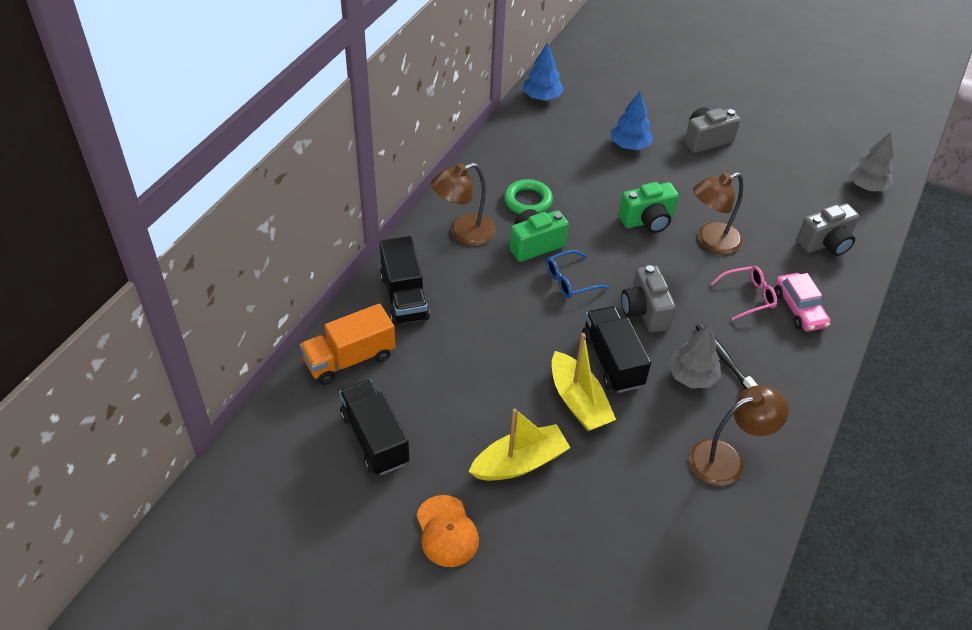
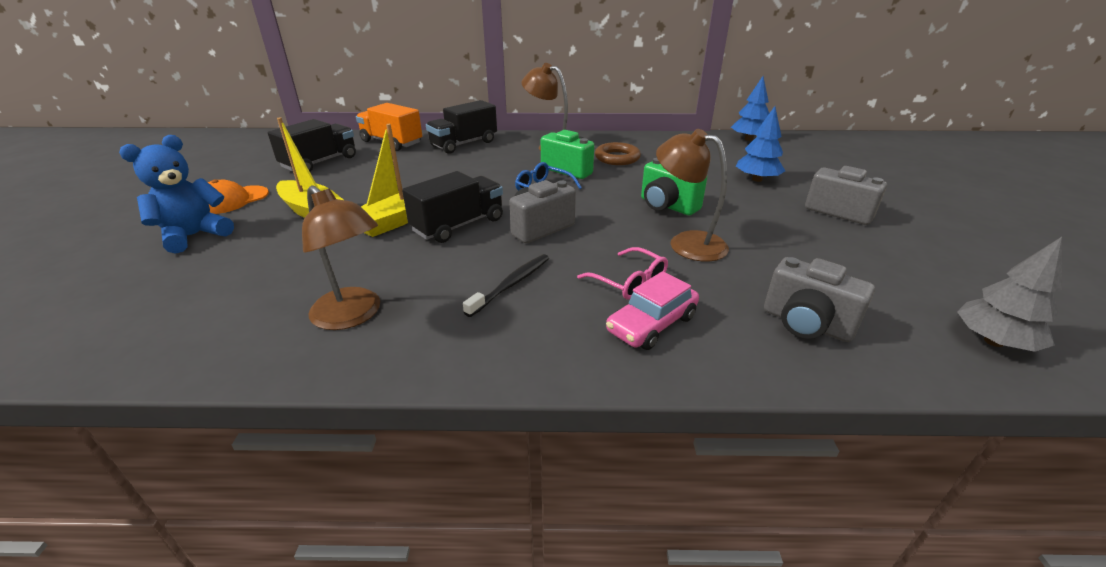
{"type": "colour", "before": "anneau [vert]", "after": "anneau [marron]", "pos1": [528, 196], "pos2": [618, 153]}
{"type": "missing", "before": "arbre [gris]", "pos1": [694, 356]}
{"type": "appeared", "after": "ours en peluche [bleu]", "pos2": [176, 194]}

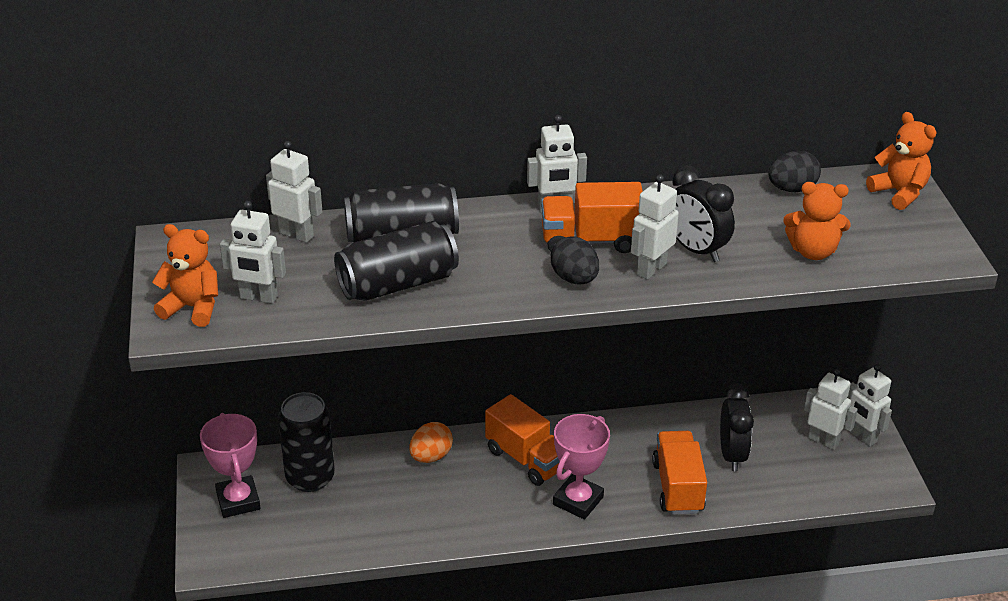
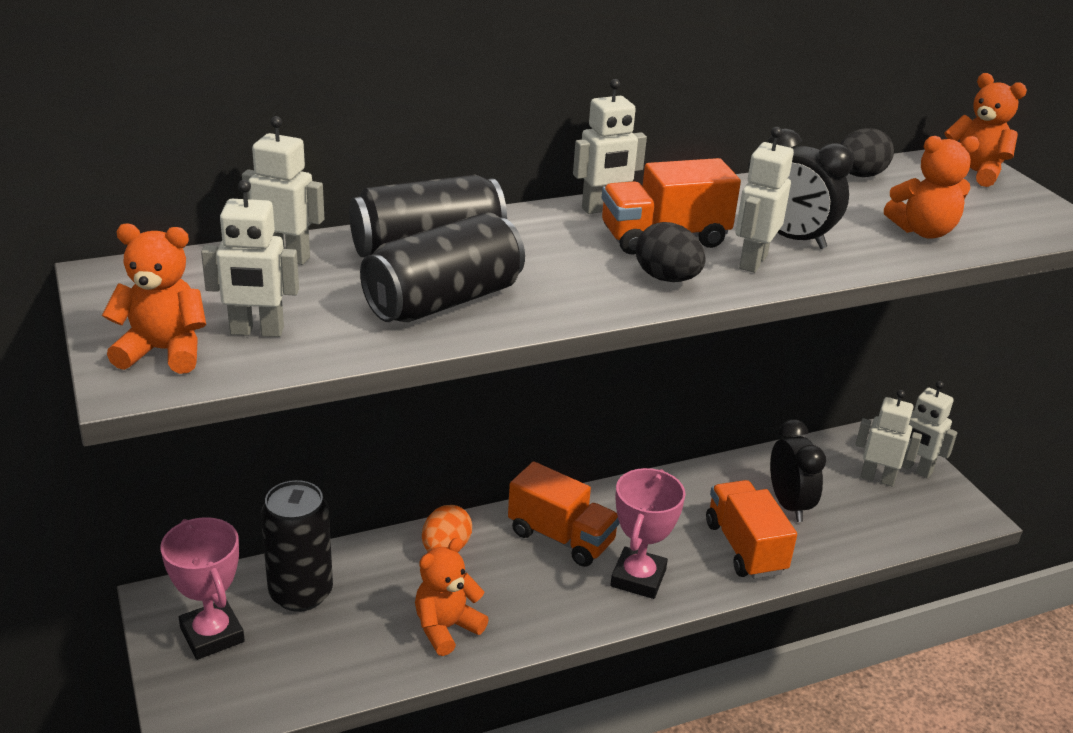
{"type": "appeared", "after": "ours en peluche [orange]", "pos2": [452, 597]}

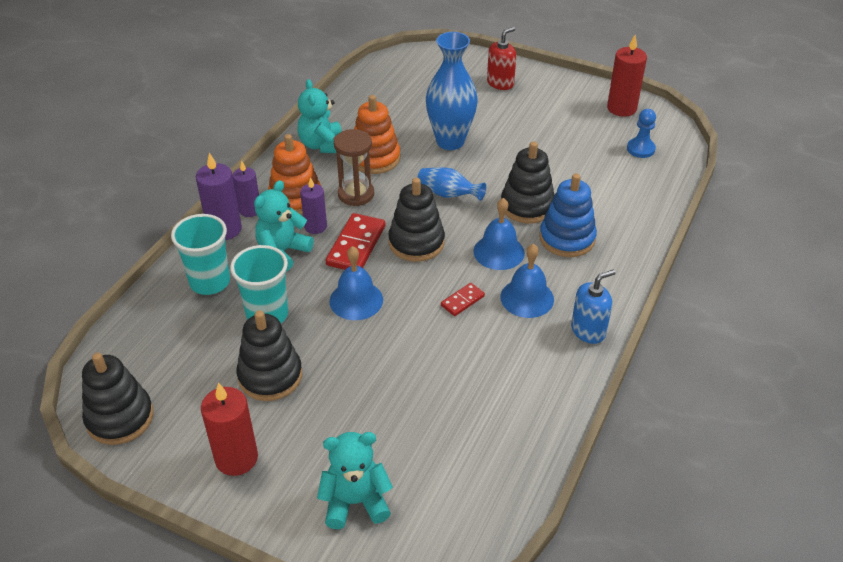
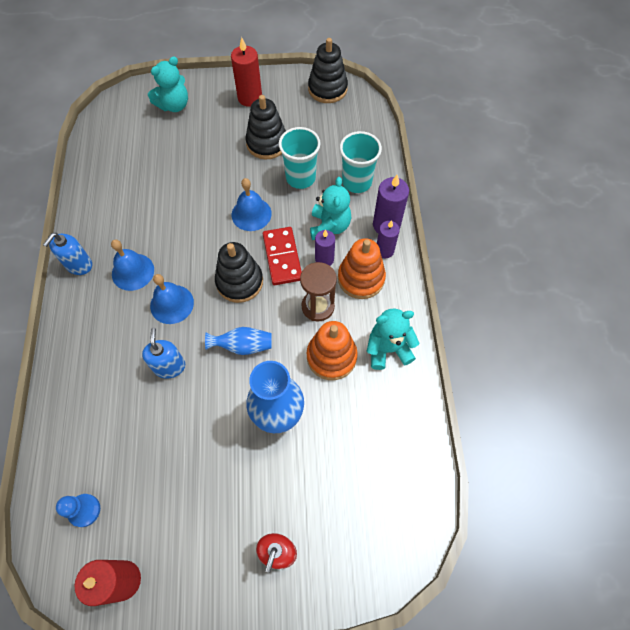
{"type": "spun", "before": "ours en peluche [turquoise]", "pos1": [320, 116], "pos2": [393, 339], "turn": -60}
{"type": "exchanged", "before": "jouet à empiler [noir]", "after": "distributeur de savon [bleu]", "pos1": [527, 182], "pos2": [163, 353]}
{"type": "missing", "before": "jouet à empiler [bleu]", "pos1": [568, 215]}
{"type": "missing", "before": "domino [rouge]", "pos1": [463, 299]}

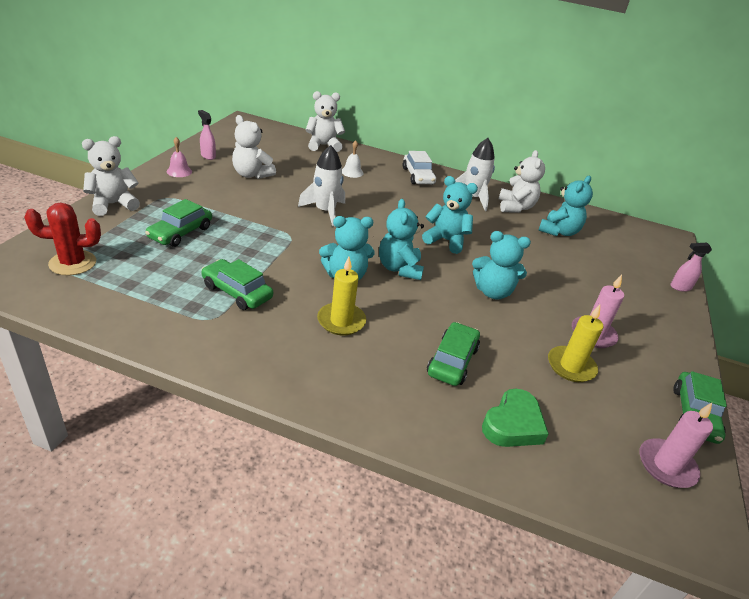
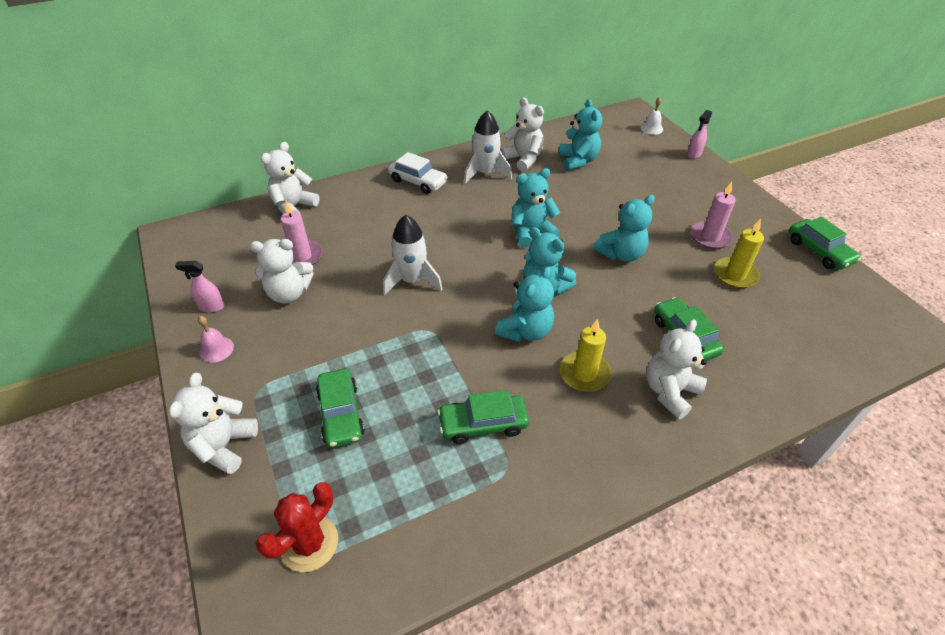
{"type": "relocated", "before": "cloche [blanc]", "pos1": [352, 159], "pos2": [651, 116]}
{"type": "missing", "before": "cœur [vert]", "pos1": [515, 418]}
{"type": "relocated", "before": "bougie [rose]", "pos1": [676, 445], "pos2": [301, 233]}
{"type": "appeared", "after": "ours en peluche [blanc]", "pos2": [676, 369]}

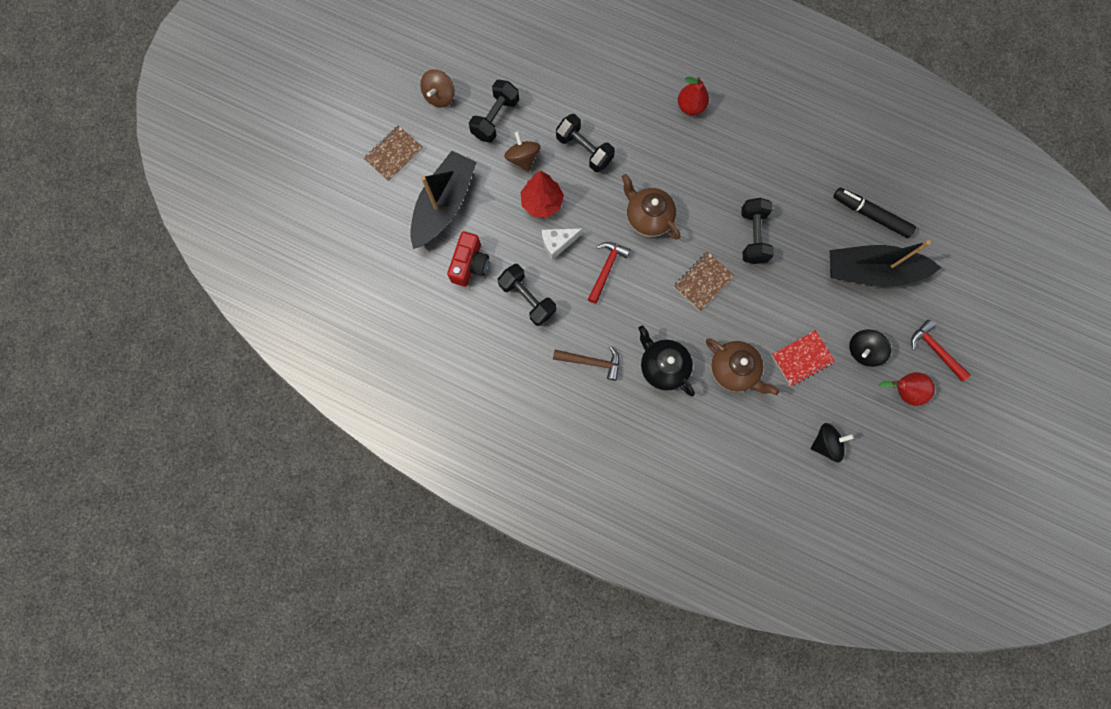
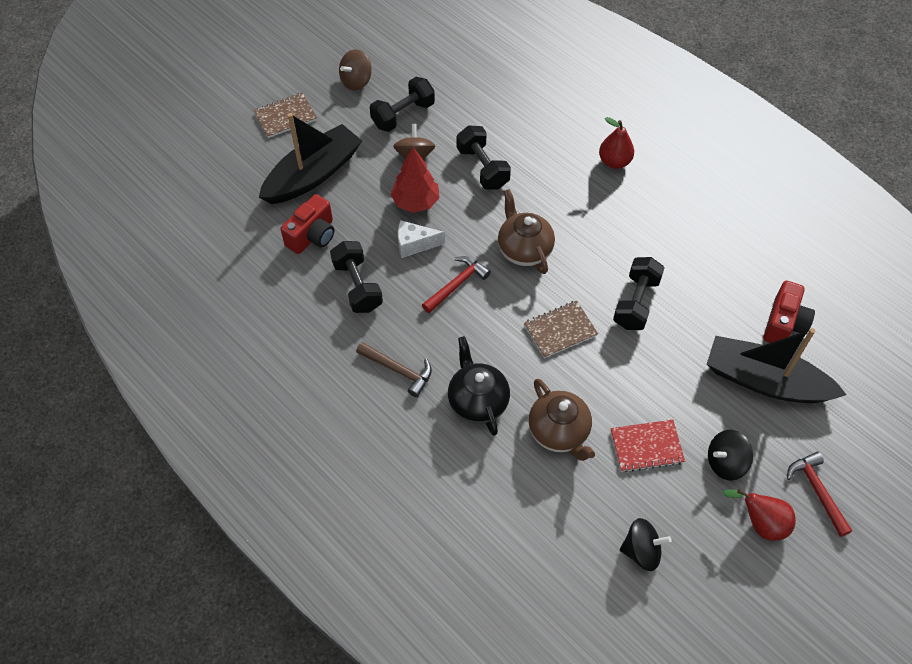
{"type": "exchanged", "before": "feutre [noir]", "after": "appareil photo [rouge]", "pos1": [874, 212], "pos2": [789, 312]}

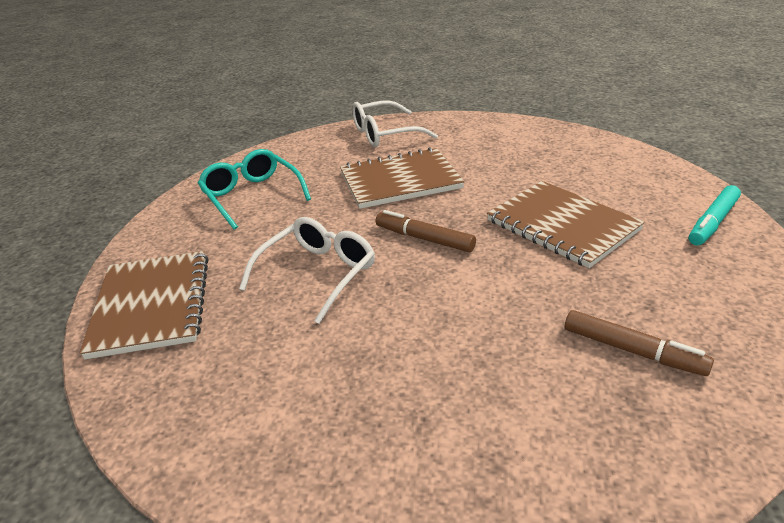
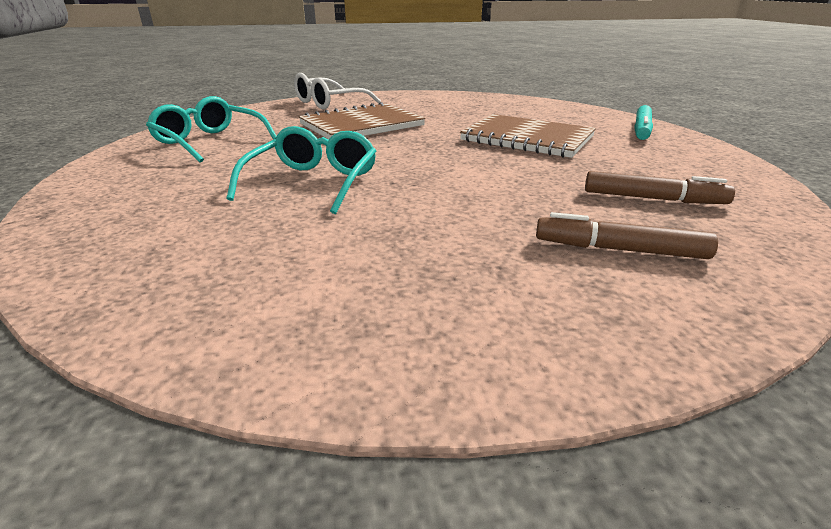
{"type": "relocated", "before": "feutre [marron]", "pos1": [426, 231], "pos2": [627, 235]}
{"type": "colour", "before": "lunettes [blanc]", "after": "lunettes [turquoise]", "pos1": [307, 270], "pos2": [301, 170]}
{"type": "missing", "before": "carnet [marron]", "pos1": [144, 305]}

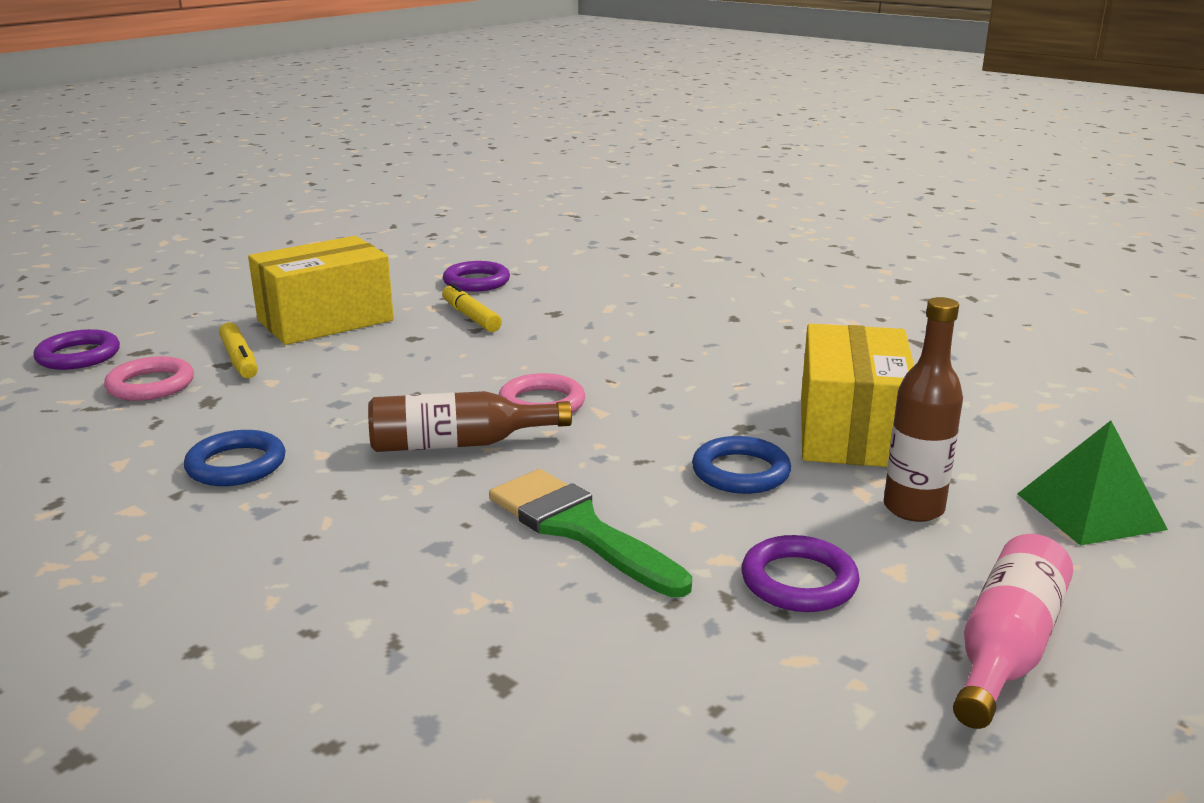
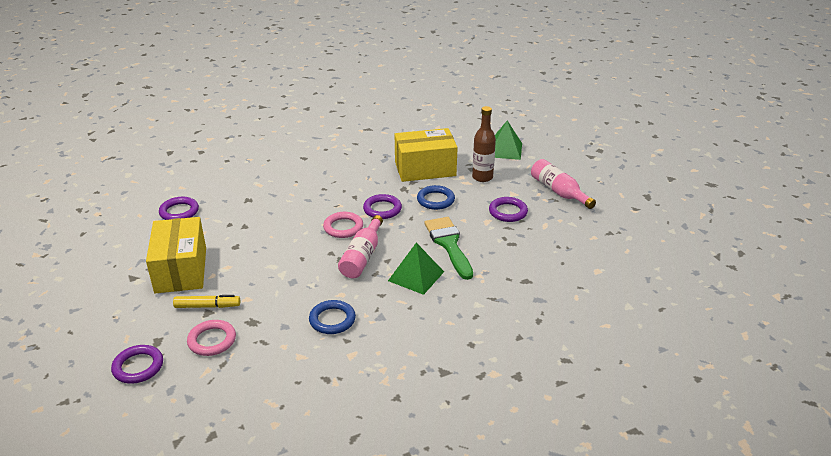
{"type": "missing", "before": "feutre [jaune]", "pos1": [472, 307]}
{"type": "spun", "before": "boîte [jaune]", "pos1": [857, 395], "pos2": [426, 155], "turn": -45}
{"type": "colour", "before": "bouteille [marron]", "after": "bouteille [rose]", "pos1": [470, 421], "pos2": [360, 246]}
{"type": "spun", "before": "pinceau [vert]", "pos1": [590, 533], "pos2": [449, 248], "turn": 90}
{"type": "appeared", "after": "anneau [violet]", "pos2": [382, 206]}
{"type": "appeared", "after": "pyramide [vert]", "pos2": [416, 269]}

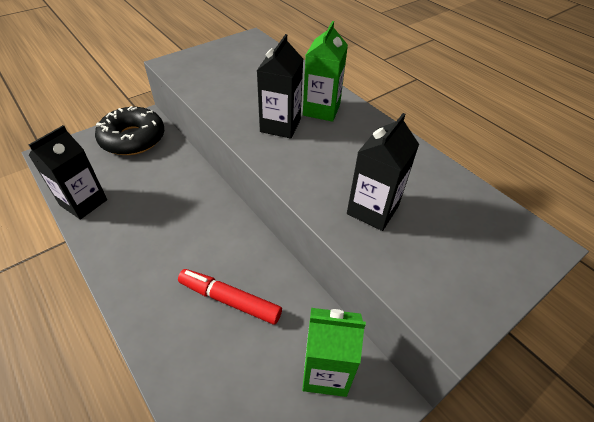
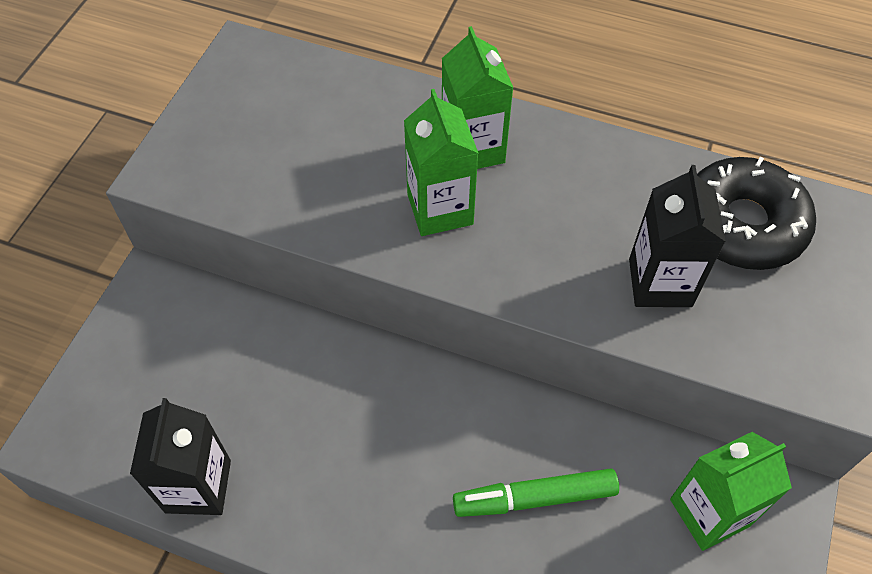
{"type": "colour", "before": "brique de lait [noir]", "after": "brique de lait [vert]", "pos1": [280, 86], "pos2": [441, 162]}
{"type": "relocated", "before": "beignet [noir]", "pos1": [129, 130], "pos2": [756, 213]}
{"type": "colour", "before": "feutre [rouge]", "after": "feutre [vert]", "pos1": [230, 297], "pos2": [536, 492]}

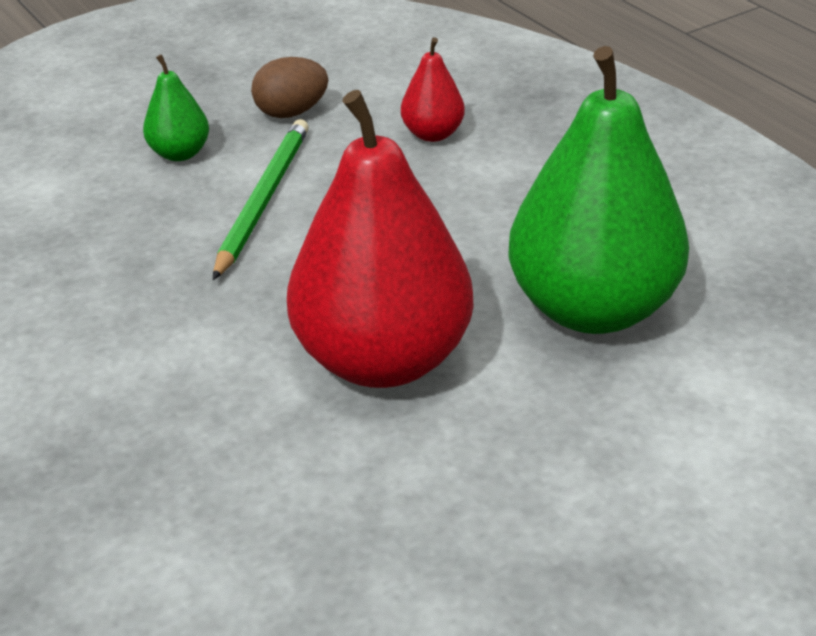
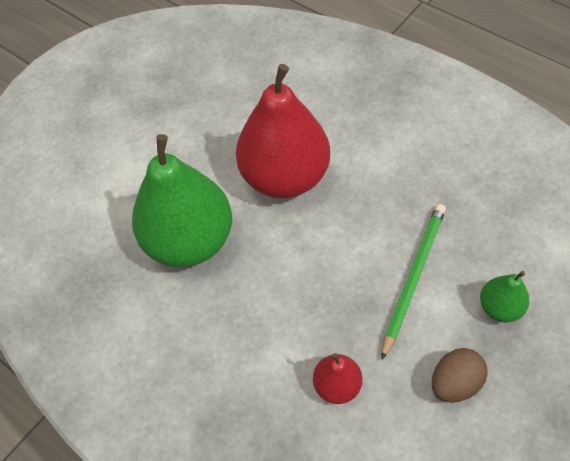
{"type": "spun", "before": "crayon [vert]", "pos1": [261, 199], "pos2": [413, 282], "turn": -150}

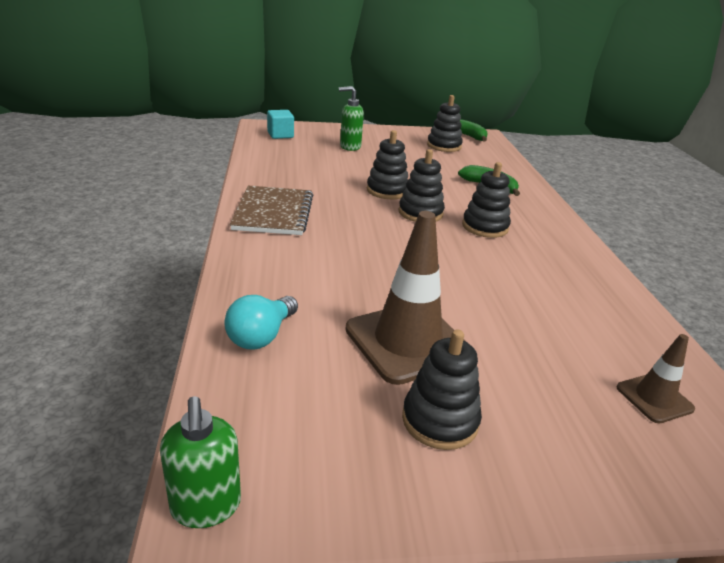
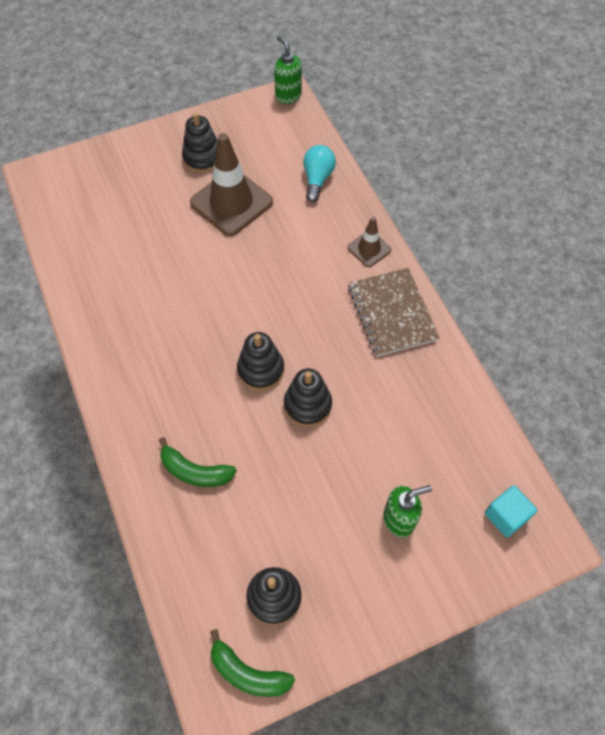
{"type": "missing", "before": "jouet à empiler [noir]", "pos1": [486, 200]}
{"type": "relocated", "before": "cône de chantier [marron]", "pos1": [656, 378], "pos2": [369, 242]}

